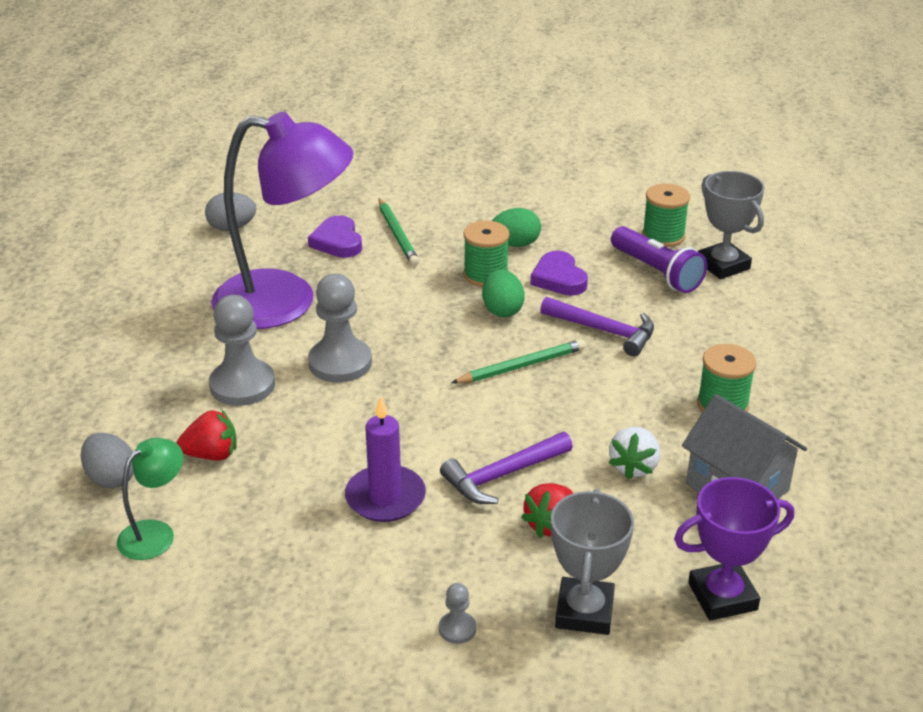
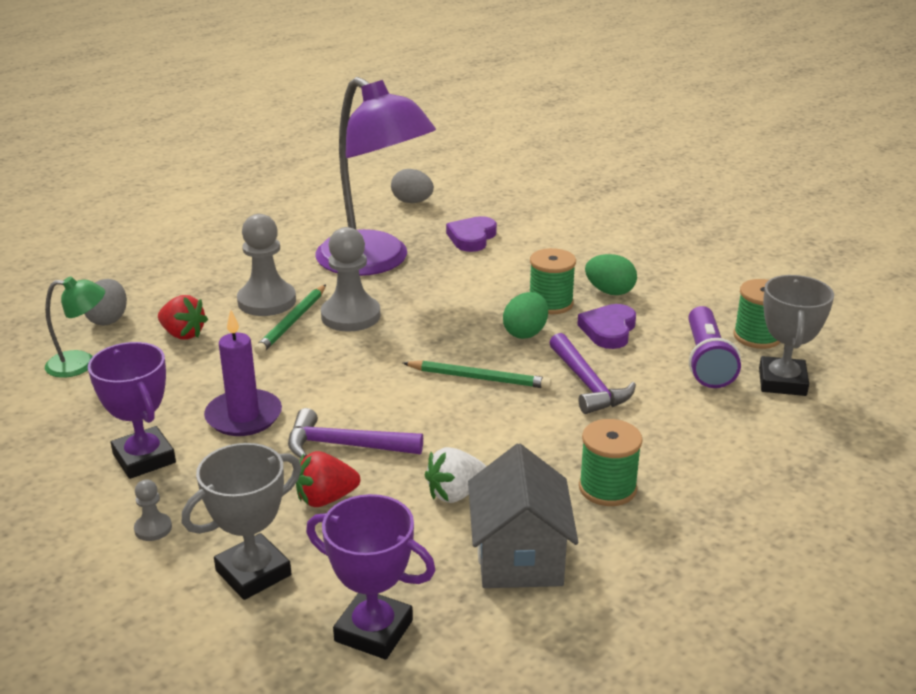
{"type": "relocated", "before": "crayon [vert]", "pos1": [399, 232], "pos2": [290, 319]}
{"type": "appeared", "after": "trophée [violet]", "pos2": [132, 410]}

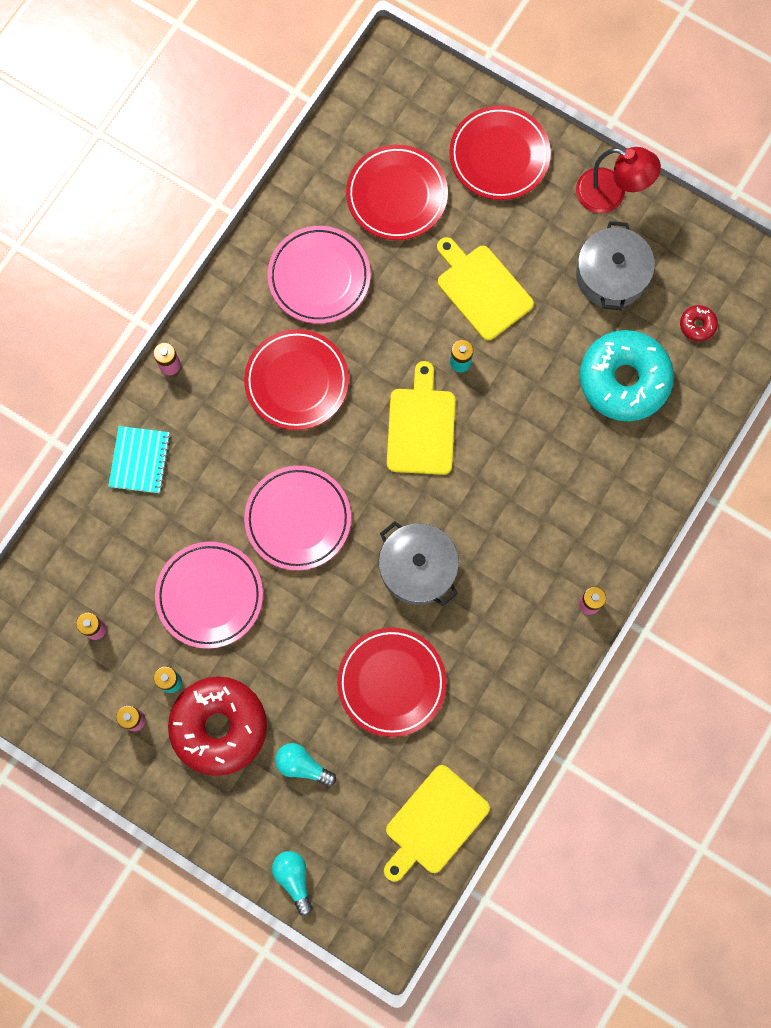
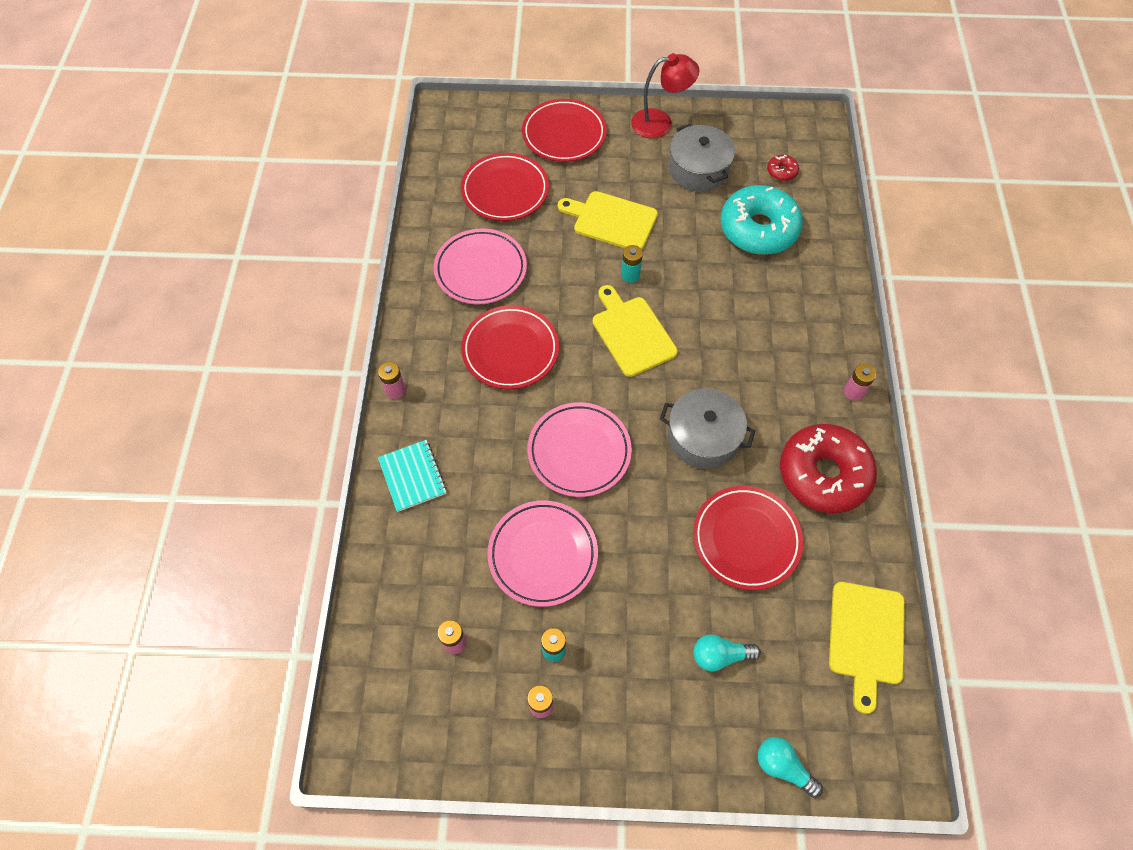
{"type": "relocated", "before": "beignet [rouge]", "pos1": [217, 726], "pos2": [828, 468]}

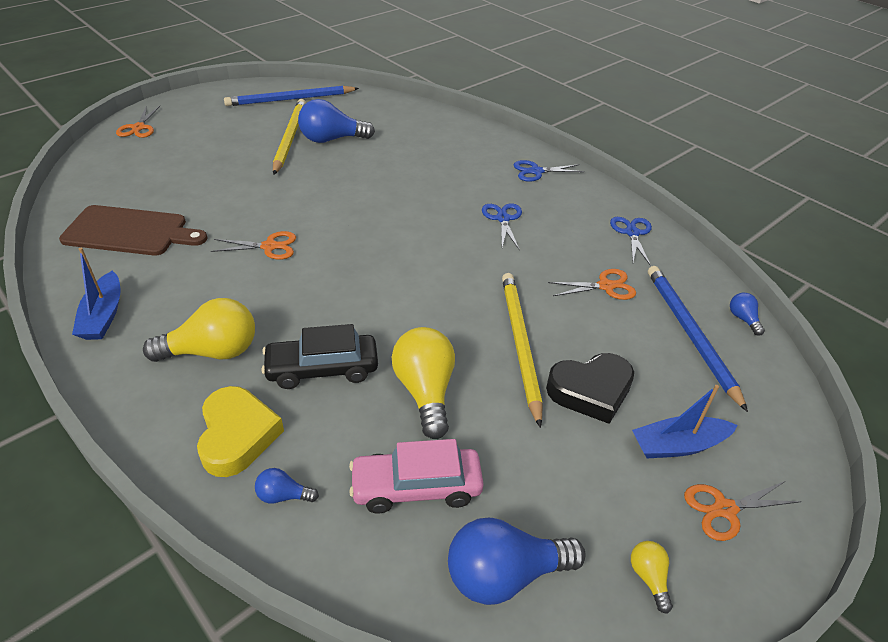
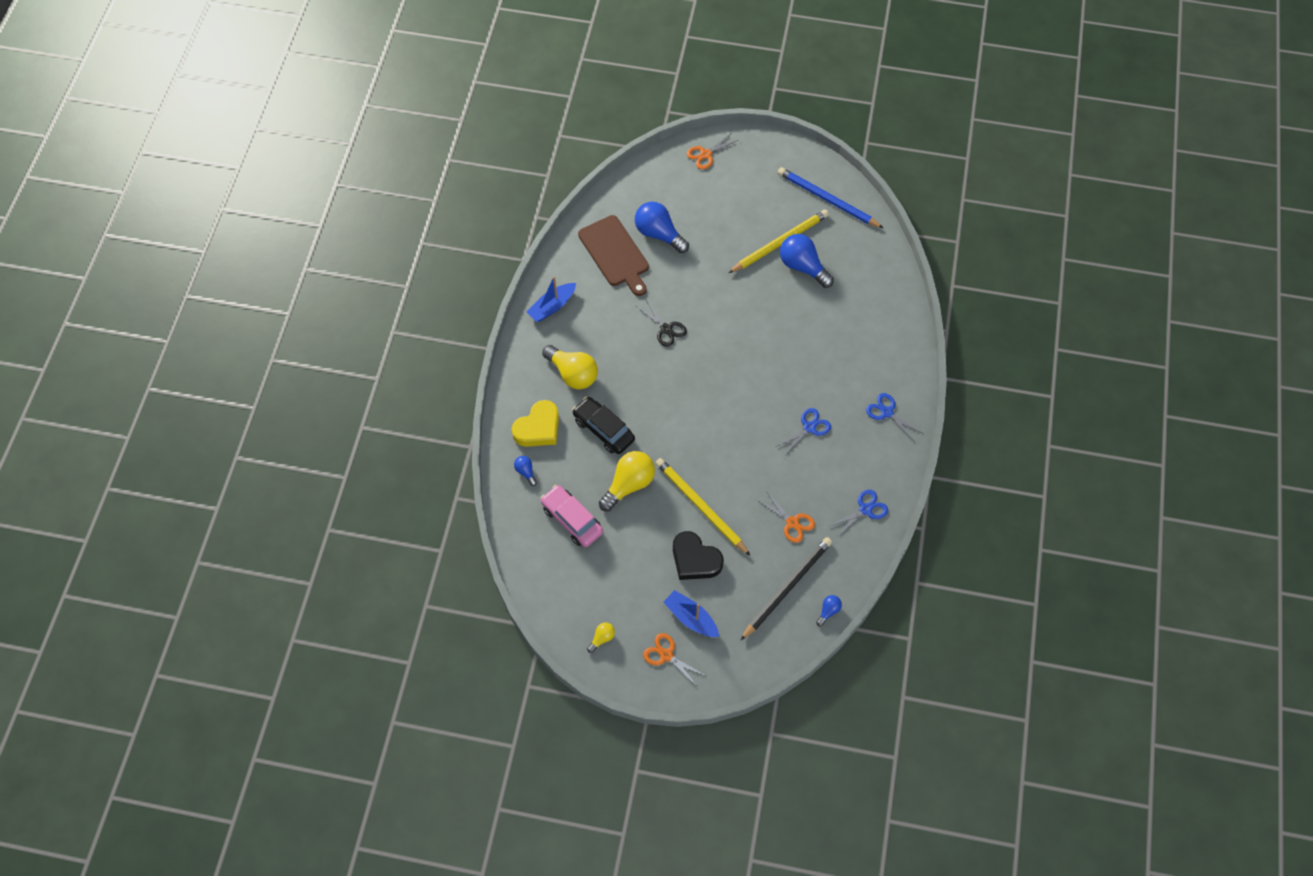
{"type": "colour", "before": "ciseaux [orange]", "after": "ciseaux [noir]", "pos1": [253, 245], "pos2": [661, 323]}
{"type": "colour", "before": "crayon [bleu]", "after": "crayon [noir]", "pos1": [698, 339], "pos2": [786, 589]}
{"type": "spun", "before": "crayon [jaune]", "pos1": [522, 350], "pos2": [703, 507], "turn": -90}
{"type": "relocated", "before": "ampoule [bleu]", "pos1": [517, 561], "pos2": [662, 227]}

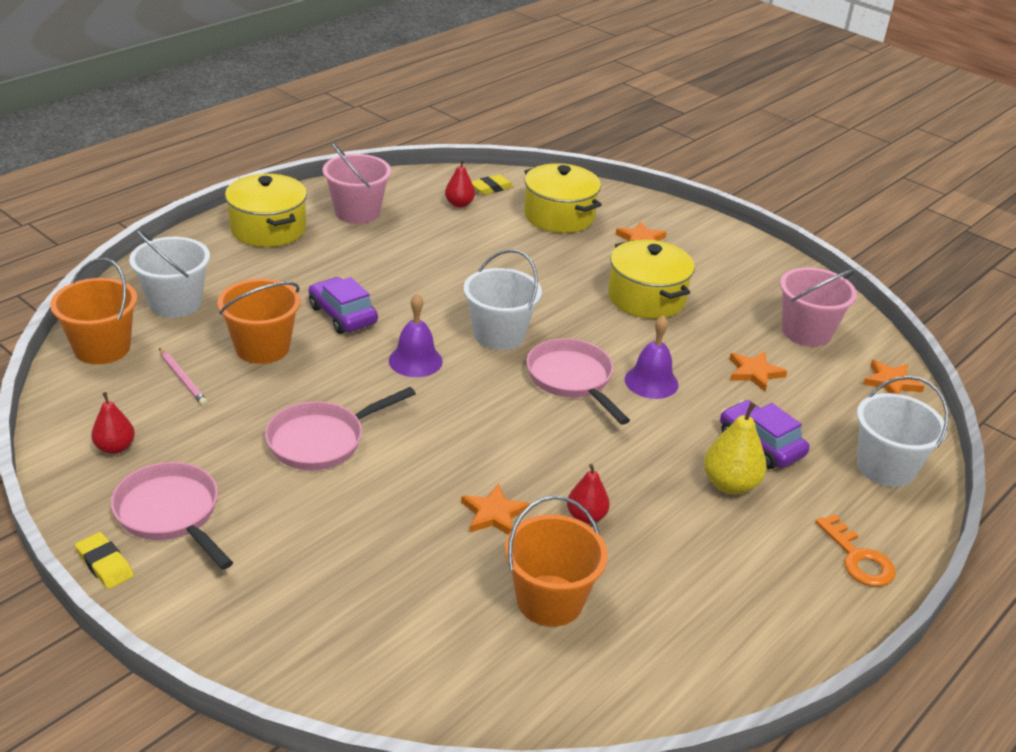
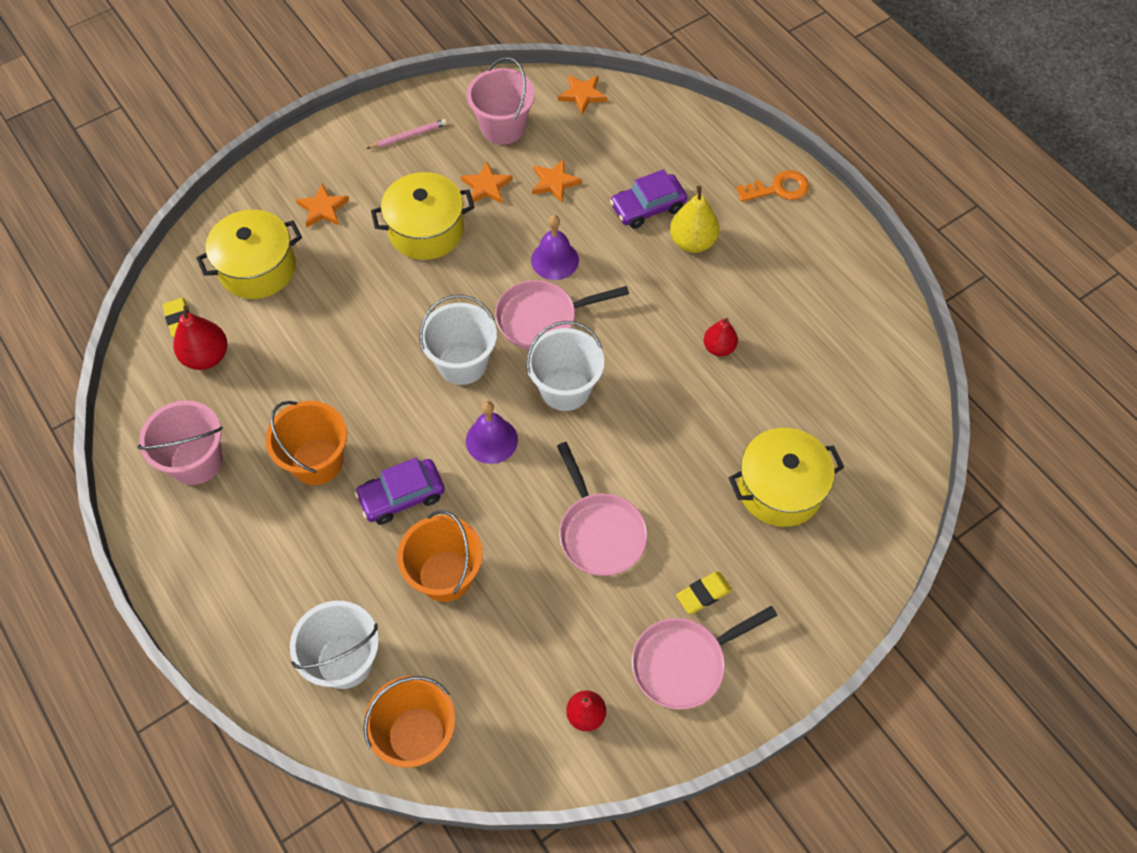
{"type": "size", "before": "poire [rouge]", "pos1": [460, 184], "pos2": [200, 338], "scale": 1.51}
{"type": "relocated", "before": "marmite [jaune]", "pos1": [266, 210], "pos2": [786, 477]}
{"type": "relocated", "before": "crayon [rose]", "pos1": [183, 377], "pos2": [406, 134]}
{"type": "relocated", "before": "seau [blanc]", "pos1": [903, 431], "pos2": [565, 366]}
{"type": "relocated", "before": "étoile [orange]", "pos1": [495, 509], "pos2": [487, 182]}
{"type": "relocated", "before": "seau [orange]", "pos1": [556, 561], "pos2": [306, 443]}
{"type": "relocated", "before": "gomme [jaune]", "pos1": [104, 560], "pos2": [704, 593]}

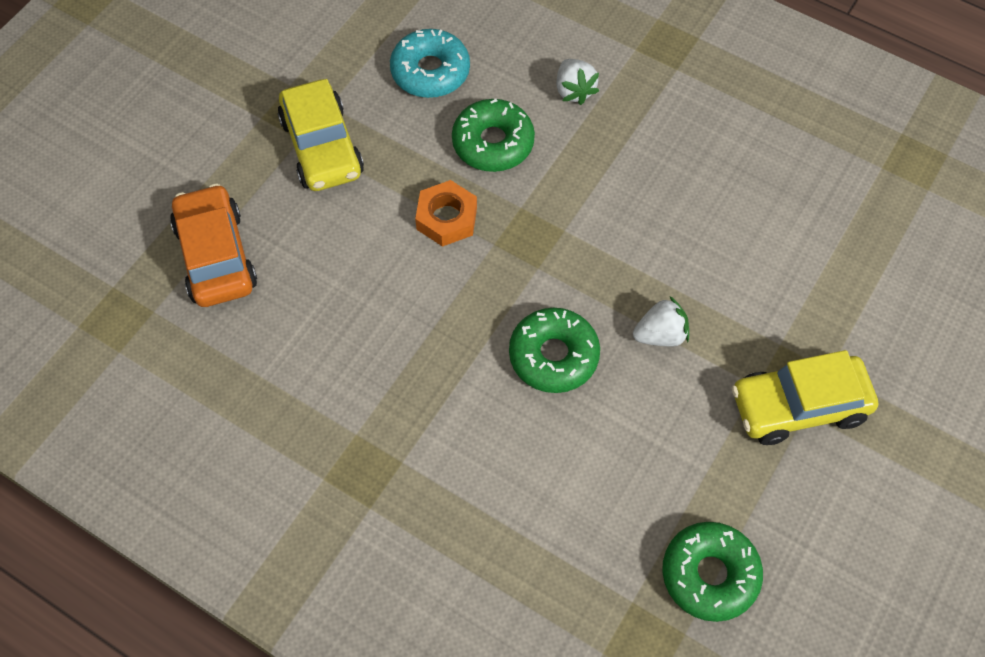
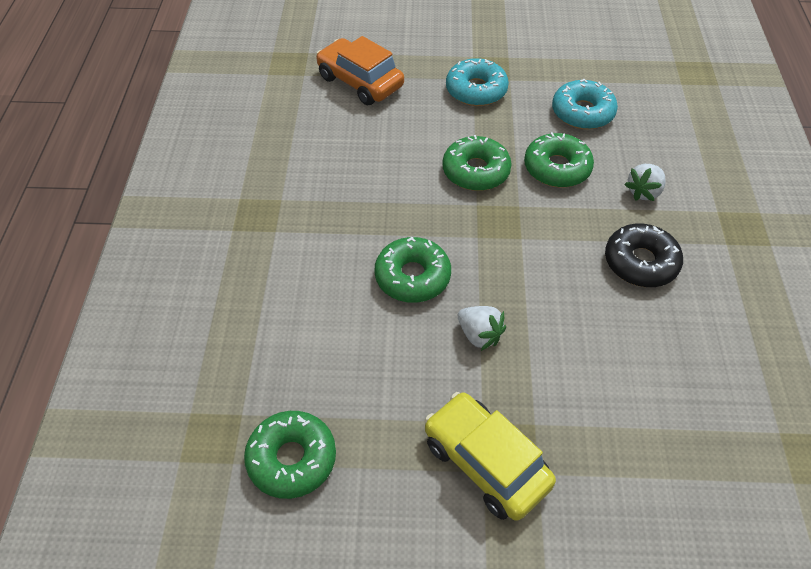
{"type": "exchanged", "before": "voiture [jaune]", "after": "beignet [turquoise]", "pos1": [320, 135], "pos2": [477, 82]}
{"type": "exchanged", "before": "écrou [orange]", "after": "beignet [vert]", "pos1": [446, 213], "pos2": [477, 163]}
{"type": "spun", "before": "voiture [orange]", "pos1": [213, 245], "pos2": [360, 70], "turn": -90}
{"type": "appeared", "after": "beignet [noir]", "pos2": [644, 255]}

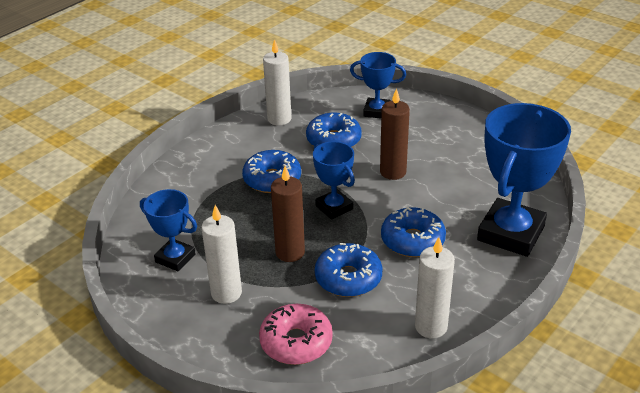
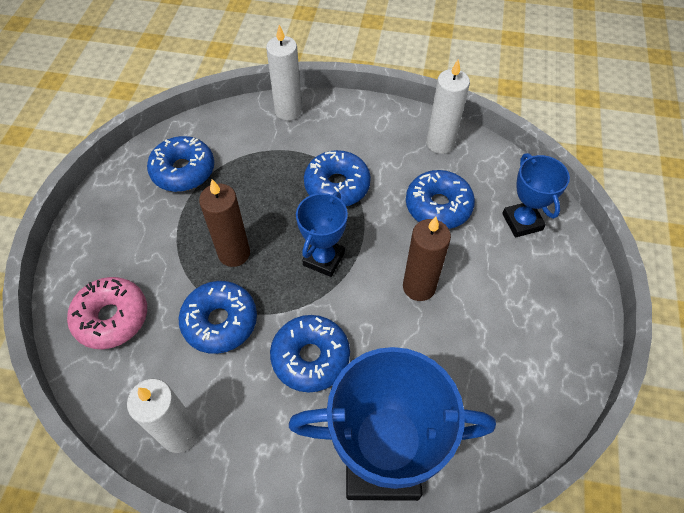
{"type": "exchanged", "before": "trophée [bleu]", "after": "beignet [bleu]", "pos1": [168, 230], "pos2": [180, 164]}
{"type": "relocated", "before": "bougie [blanc]", "pos1": [221, 254], "pos2": [284, 73]}

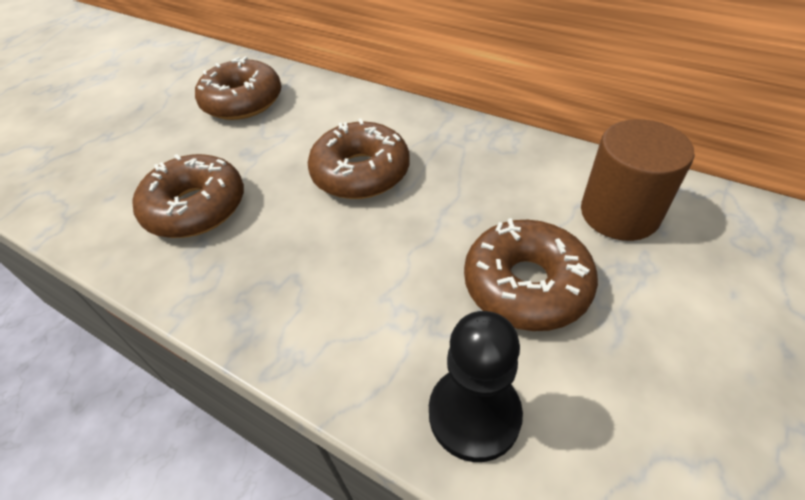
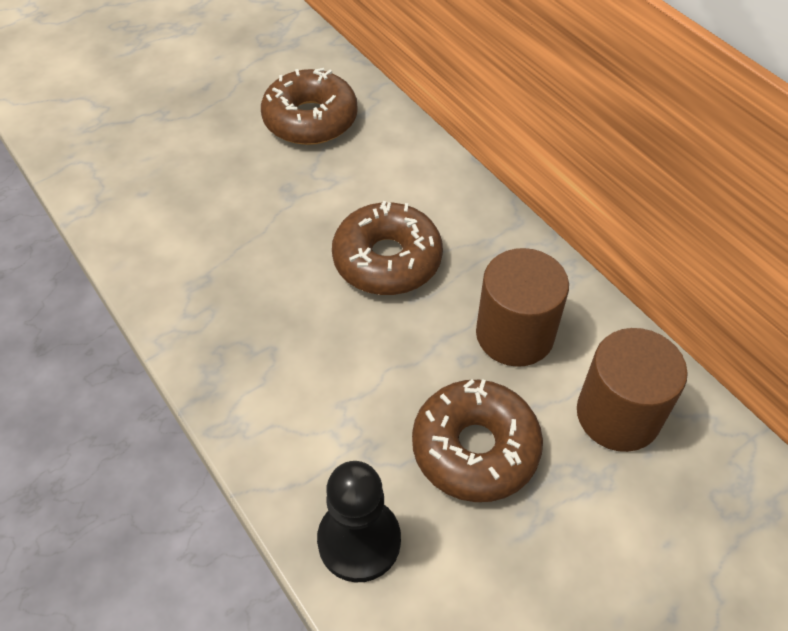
{"type": "missing", "before": "beignet [marron]", "pos1": [188, 196]}
{"type": "appeared", "after": "cylindre [marron]", "pos2": [522, 307]}

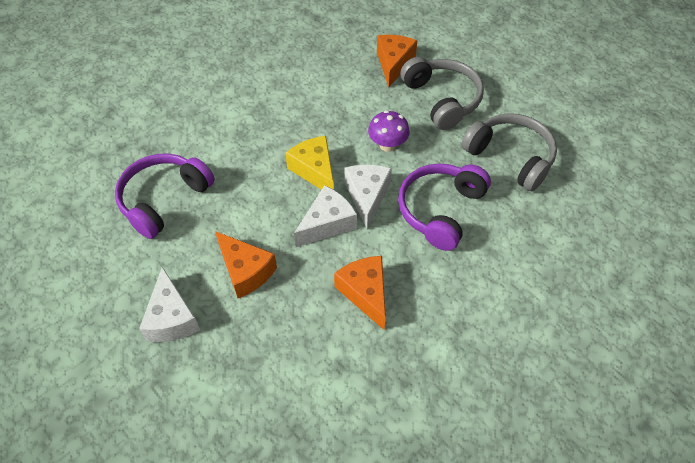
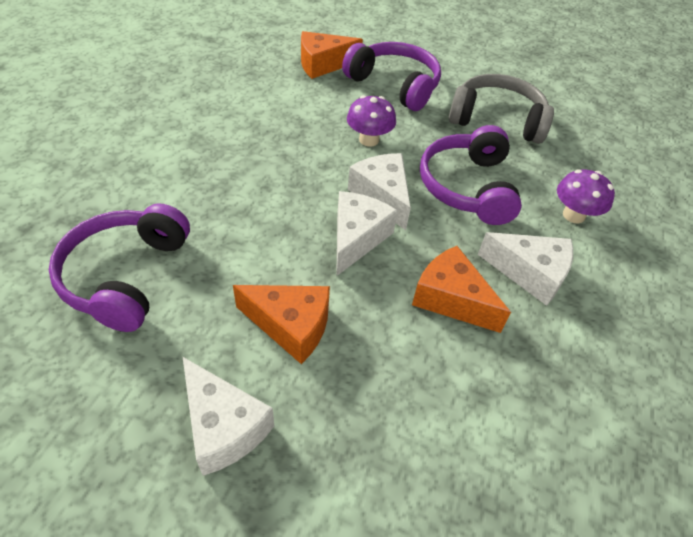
{"type": "spun", "before": "fromage [orange]", "pos1": [397, 61], "pos2": [332, 55], "turn": -90}
{"type": "colour", "before": "casque audio [gris]", "after": "casque audio [violet]", "pos1": [442, 93], "pos2": [391, 76]}
{"type": "missing", "before": "fromage [jaune]", "pos1": [309, 163]}
{"type": "appeared", "after": "champignon [violet]", "pos2": [586, 196]}
{"type": "appeared", "after": "fromage [blanc]", "pos2": [525, 269]}

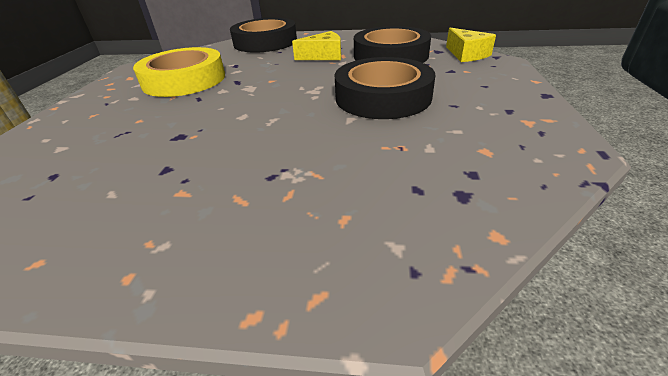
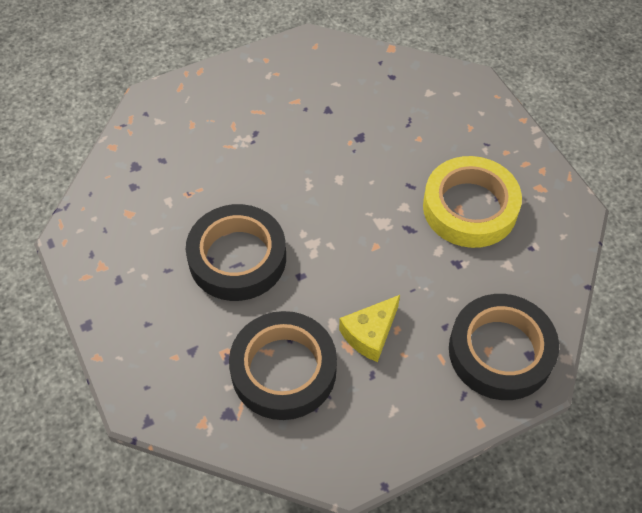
{"type": "missing", "before": "fromage [jaune]", "pos1": [471, 45]}

